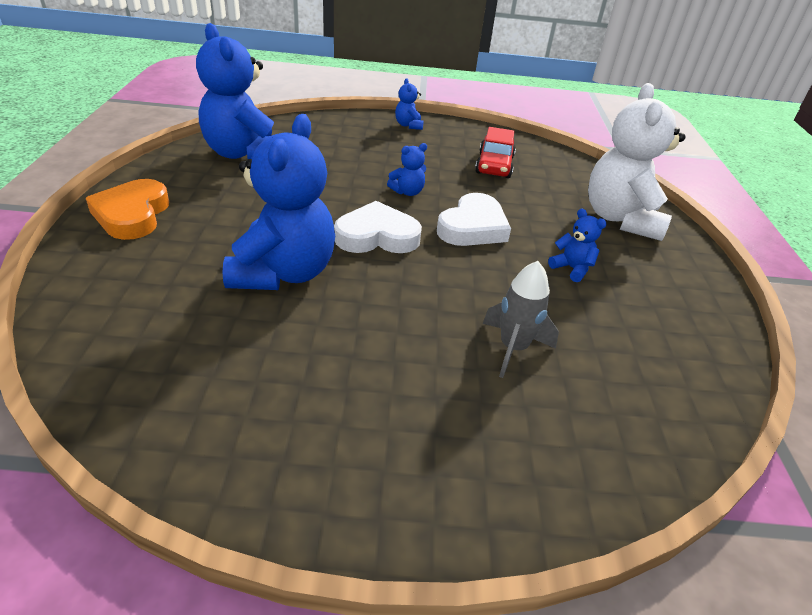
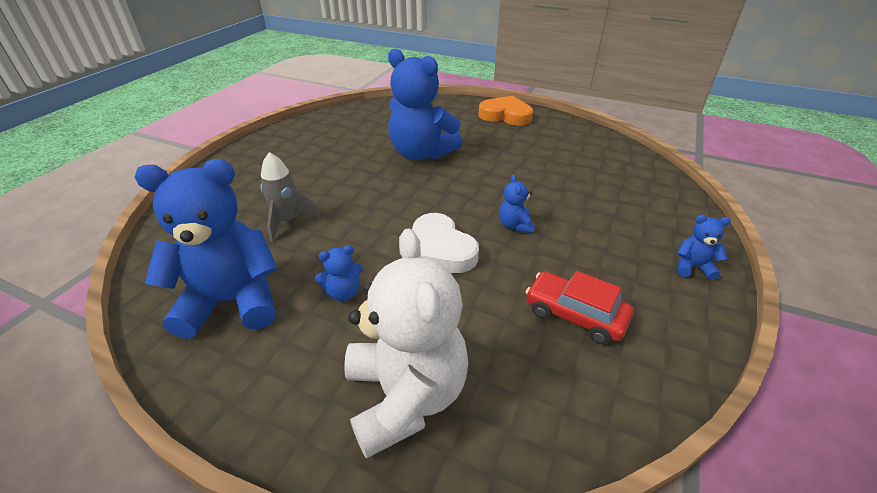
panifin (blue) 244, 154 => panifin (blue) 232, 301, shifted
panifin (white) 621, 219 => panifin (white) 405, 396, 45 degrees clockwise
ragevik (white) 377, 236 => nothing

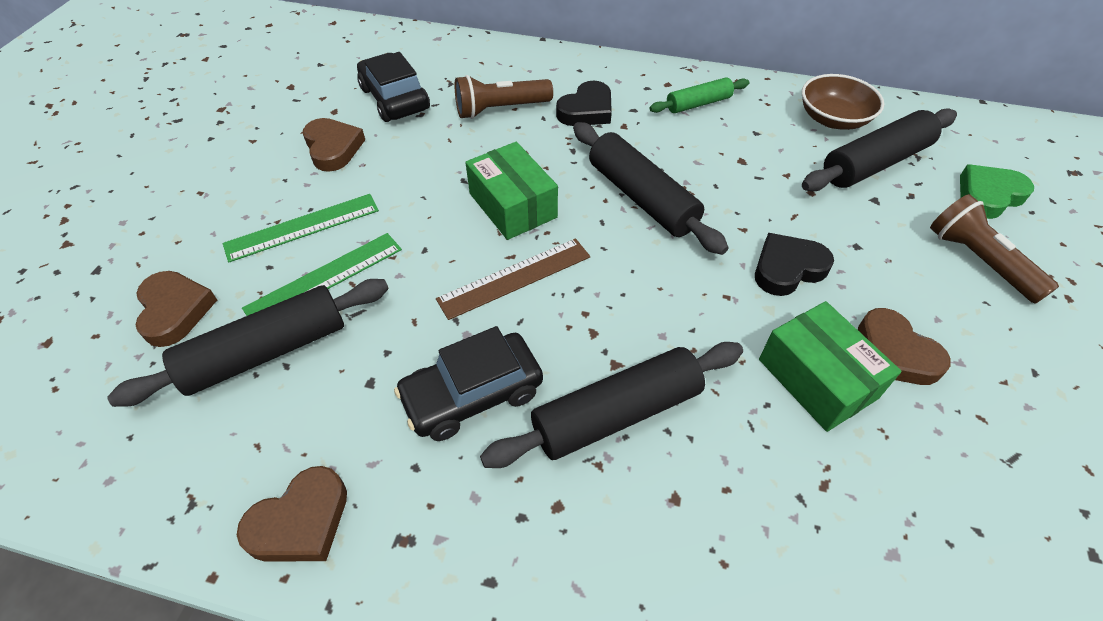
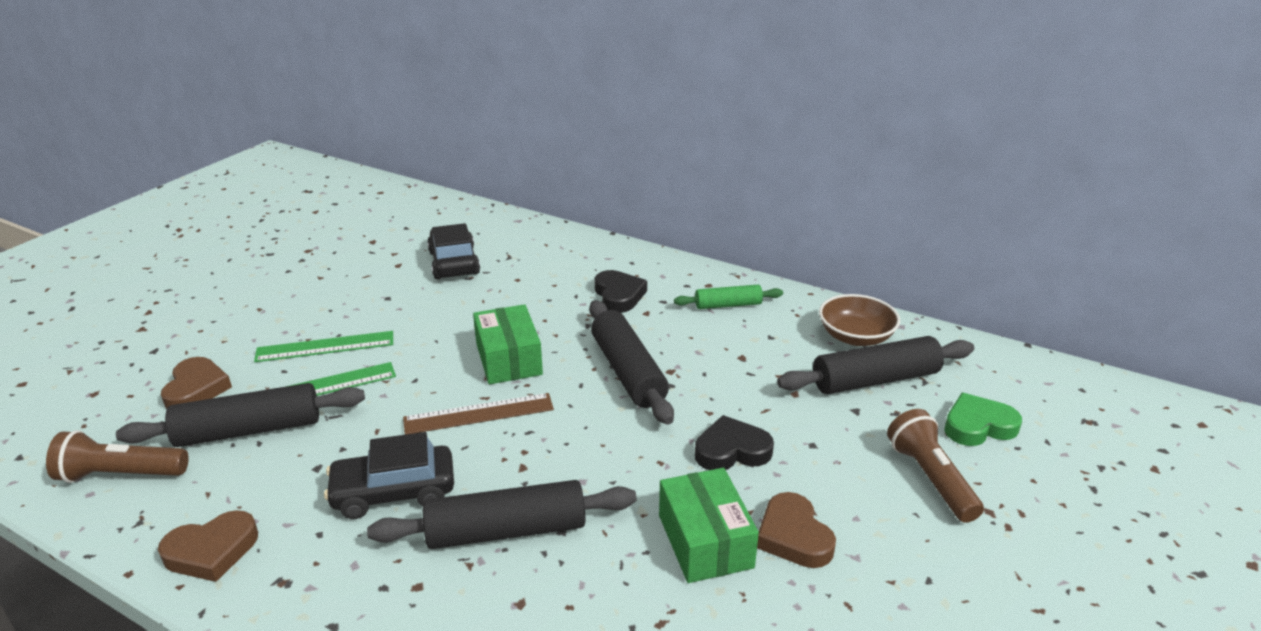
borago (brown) 500, 109 => borago (brown) 120, 475, shifted
ragevik (black) 586, 110 => ragevik (black) 619, 295, 75 degrees counterclockwise
ragevik (brown) 333, 148 => nothing

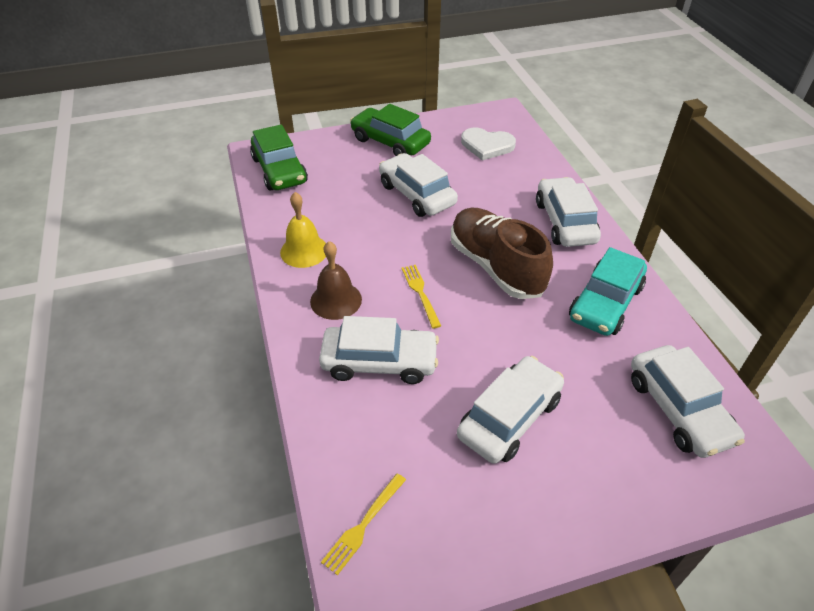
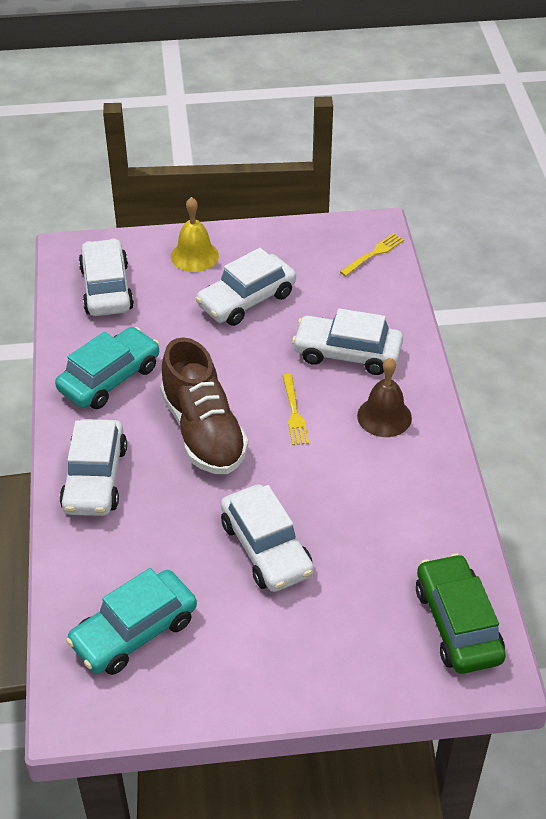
ragevik (white) 487, 145 => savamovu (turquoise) 134, 632
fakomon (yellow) 304, 251 => fakomon (yellow) 194, 256, shifted
savamovu (green) 390, 142 => nothing

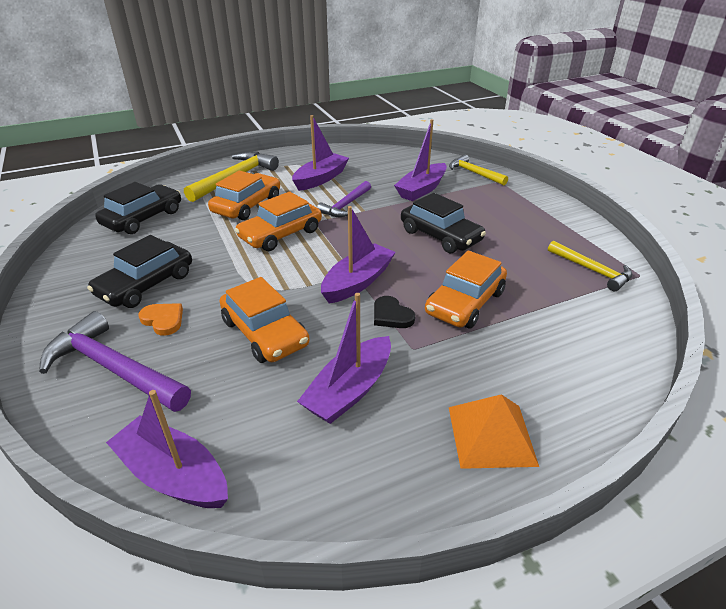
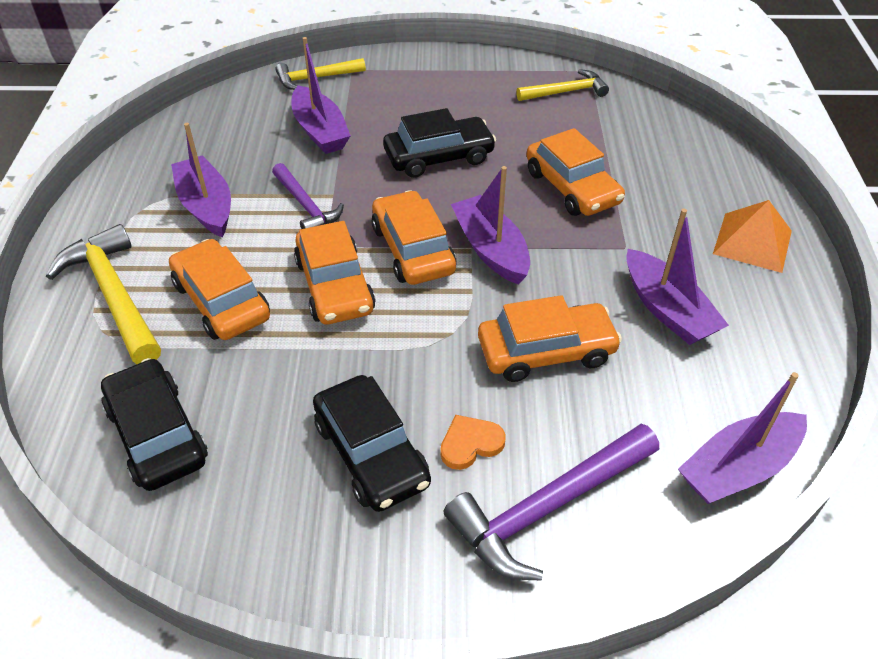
nothing => savamovu (orange) 413, 249
ragevik (black) 391, 315 => nothing

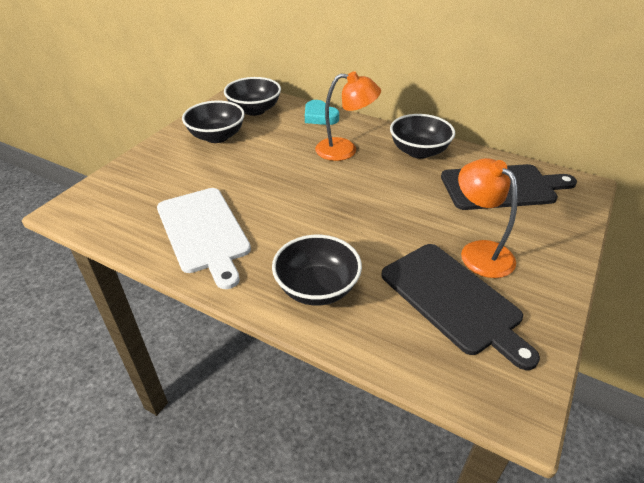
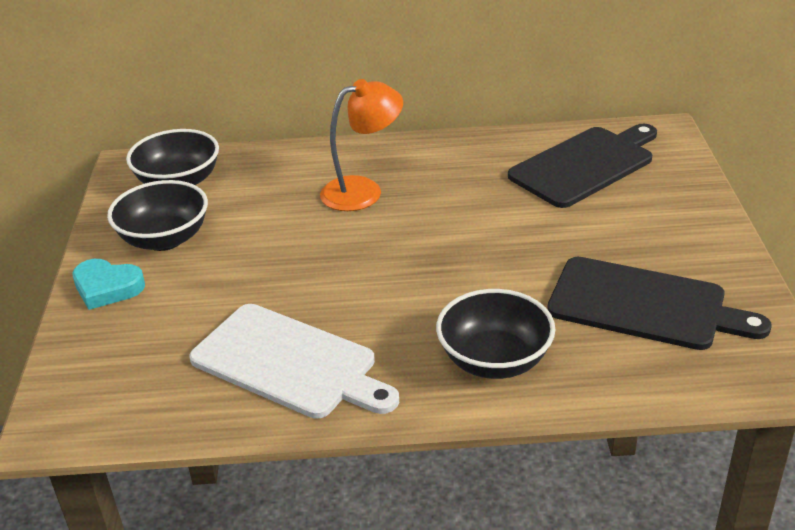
ragevik (turquoise) 319, 116 => ragevik (turquoise) 107, 288, shifted
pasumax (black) 419, 151 => nothing
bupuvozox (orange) 479, 252 => nothing

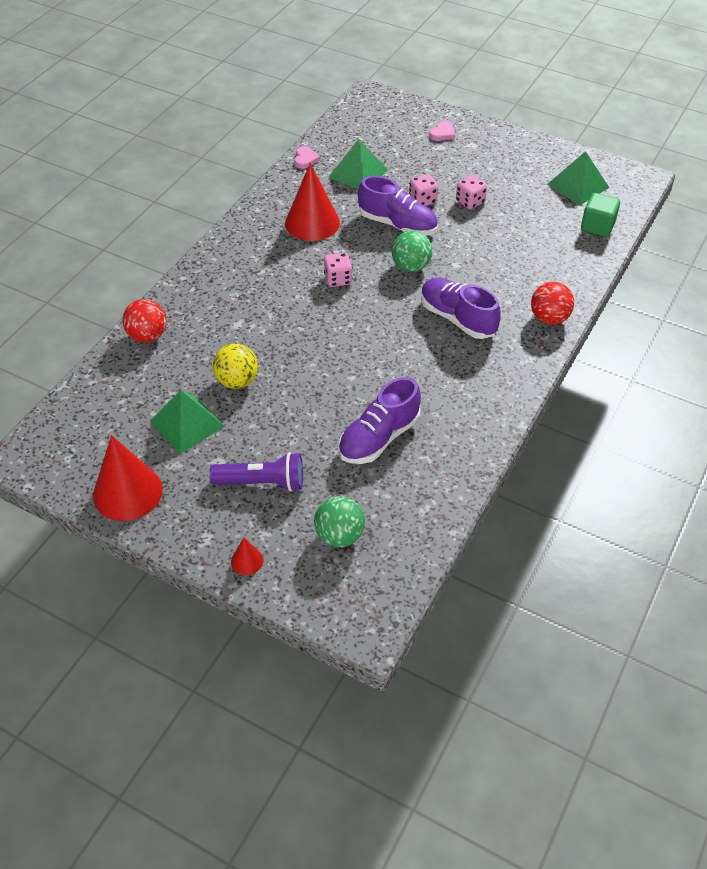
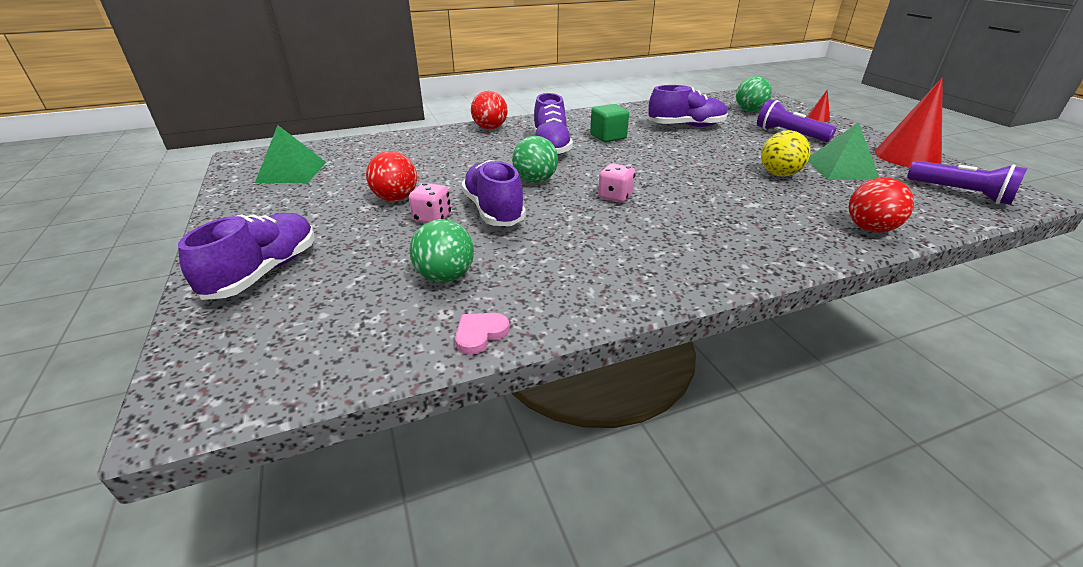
ragevik (pink) 442, 133 => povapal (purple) 264, 272
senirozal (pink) 470, 202 => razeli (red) 396, 198
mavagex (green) 358, 173 => razeli (green) 445, 276
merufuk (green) 597, 226 => merufuk (green) 608, 137, shifted
nothing => borago (purple) 961, 193
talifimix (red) 312, 223 => nothing

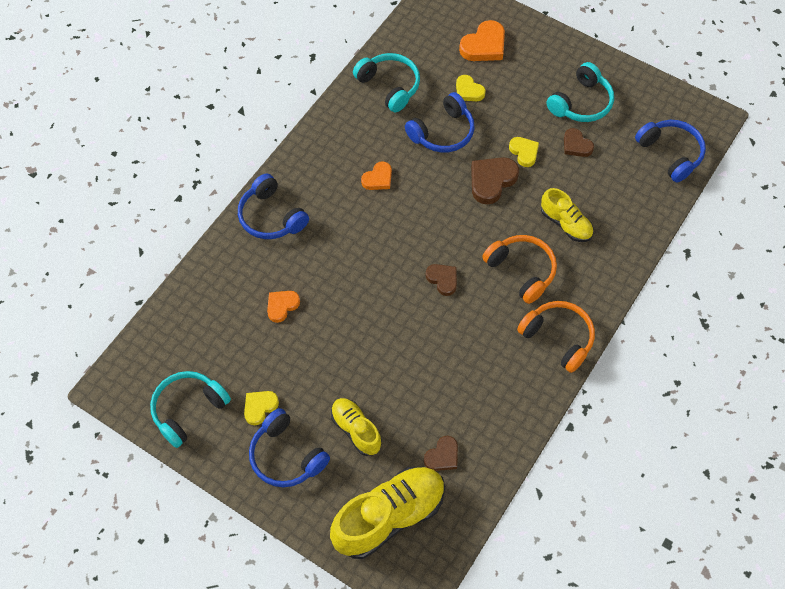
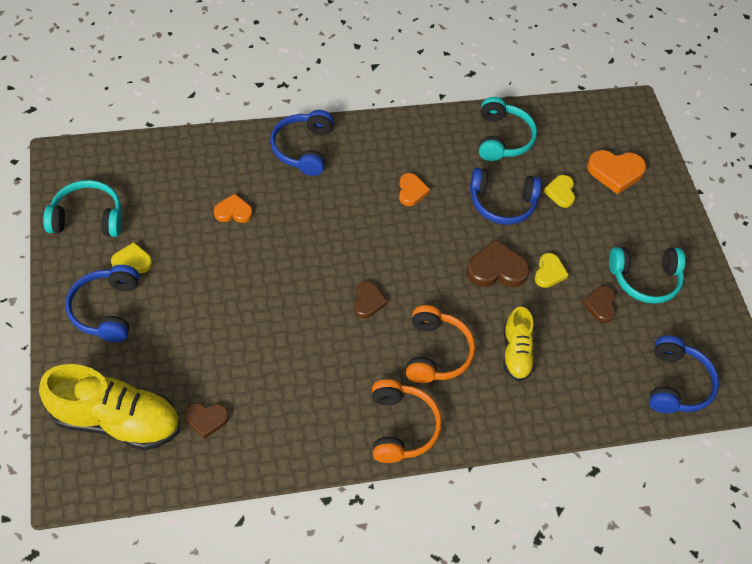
ragevik (orange) 378, 178 => ragevik (orange) 411, 191, 90 degrees counterclockwise
povapal (yellow) 356, 430 => nothing

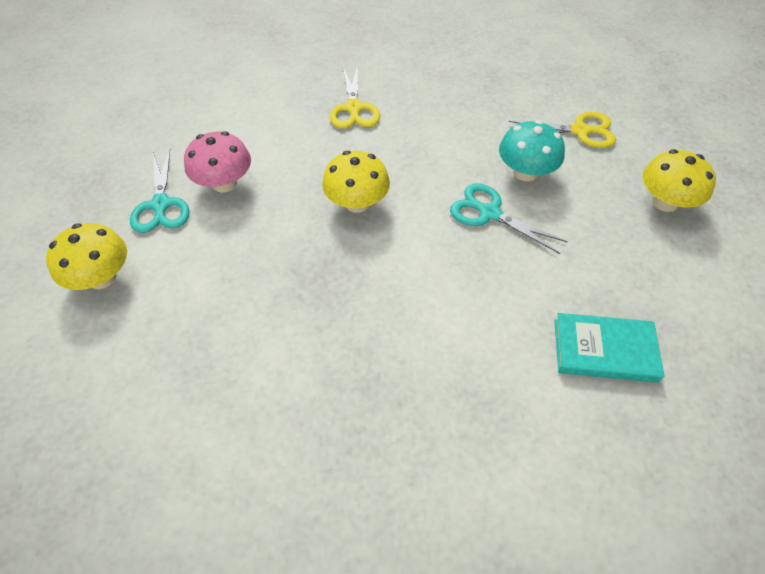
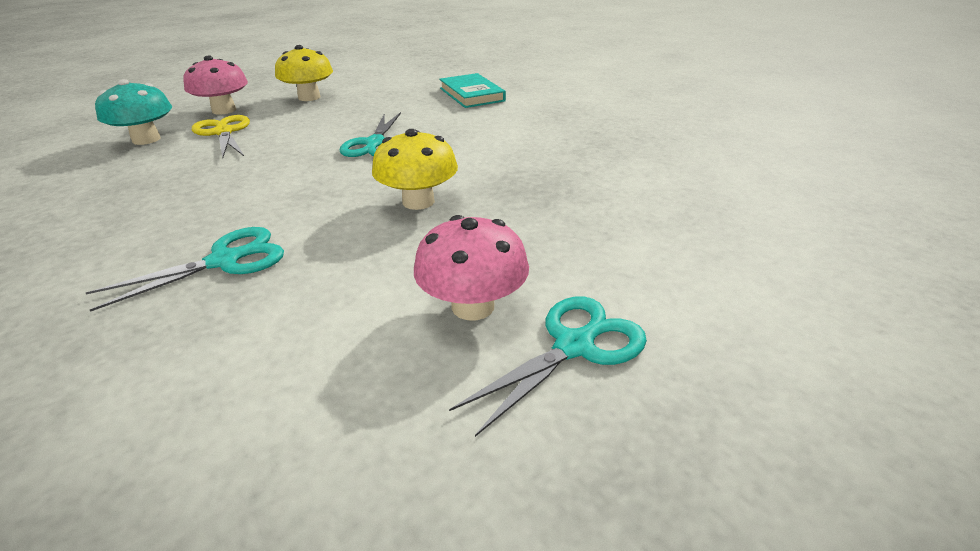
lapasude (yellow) 354, 108 => lapasude (turquoise) 224, 261
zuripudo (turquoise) 525, 172 => zuripudo (turquoise) 146, 139, shifted
nothing => zuripudo (pink) 224, 110
zuripudo (yellow) 102, 277 => nothing

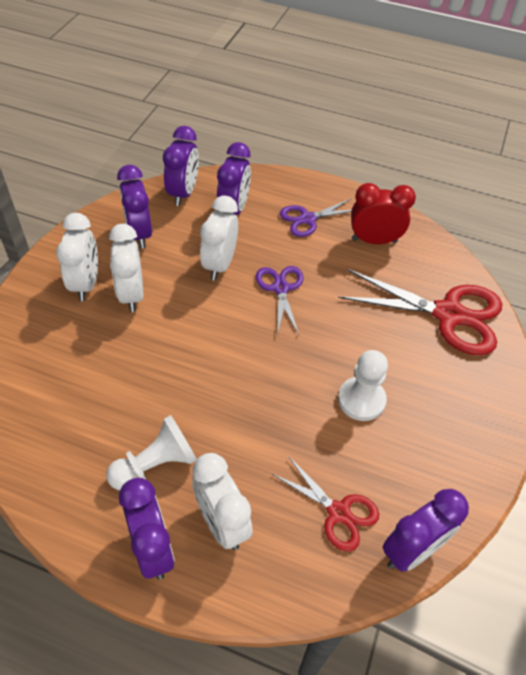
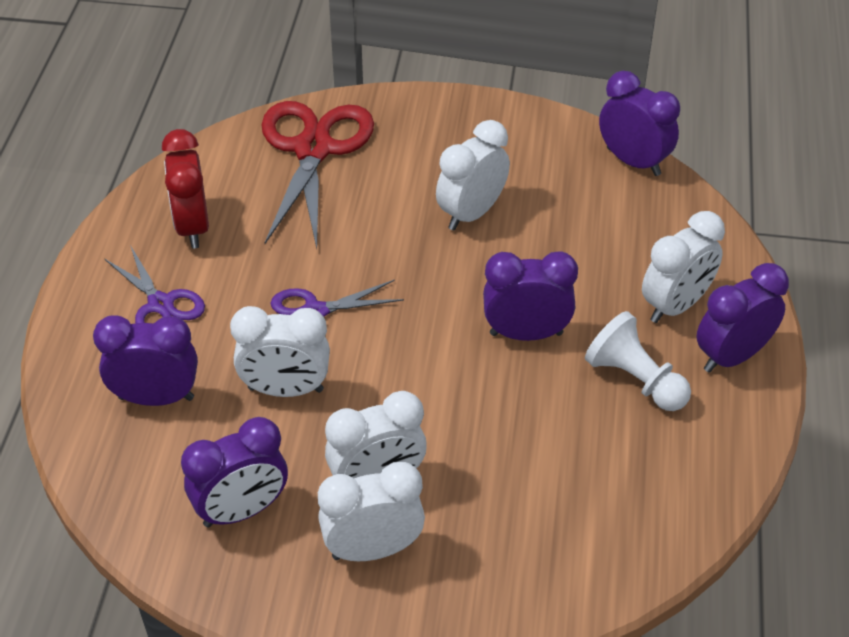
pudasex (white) 361, 400 => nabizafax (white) 471, 213
nabizafax (purple) 183, 193 => nabizafax (purple) 526, 334, shifted
lapasude (red) 338, 512 => nothing

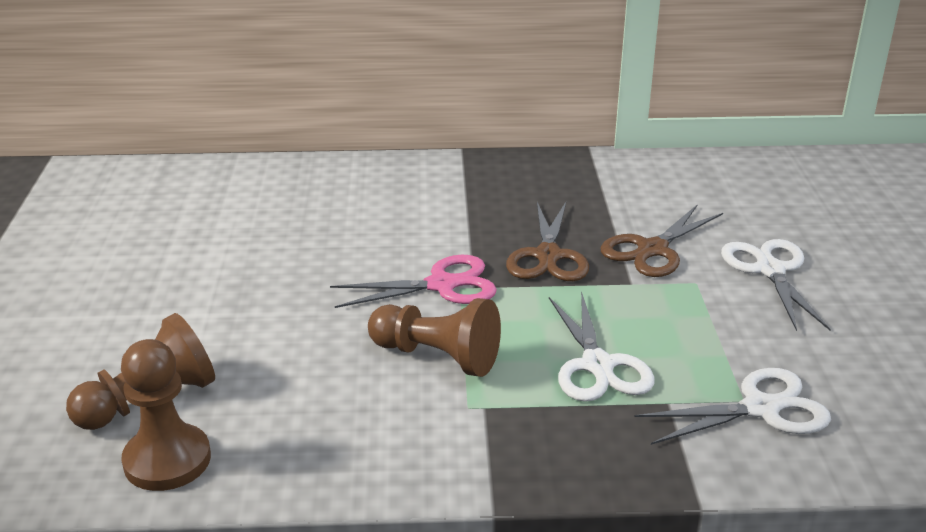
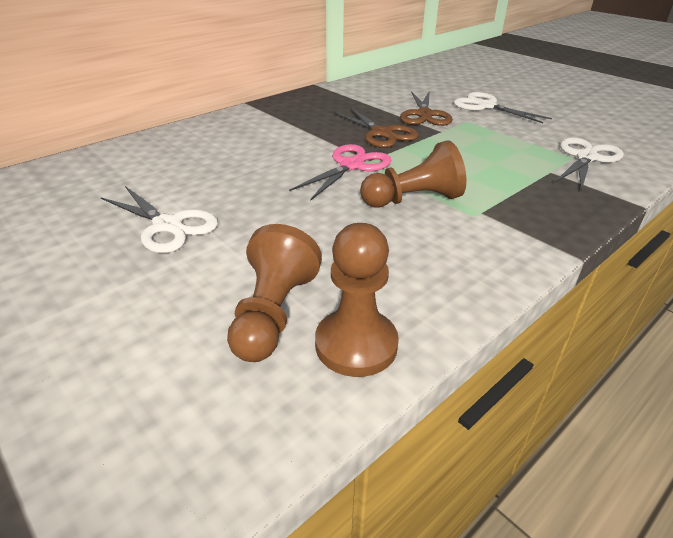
lapasude (white) 597, 365 => lapasude (white) 168, 225, shifted

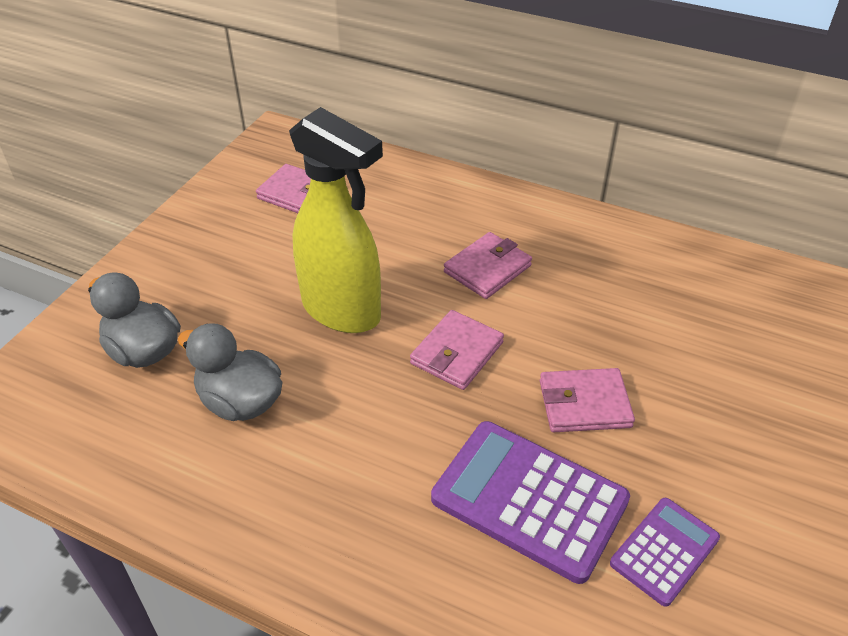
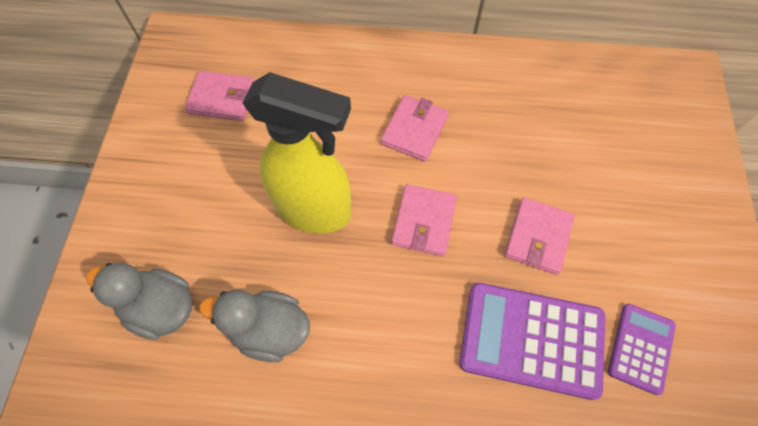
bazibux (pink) 584, 404 => bazibux (pink) 537, 237, 45 degrees counterclockwise

